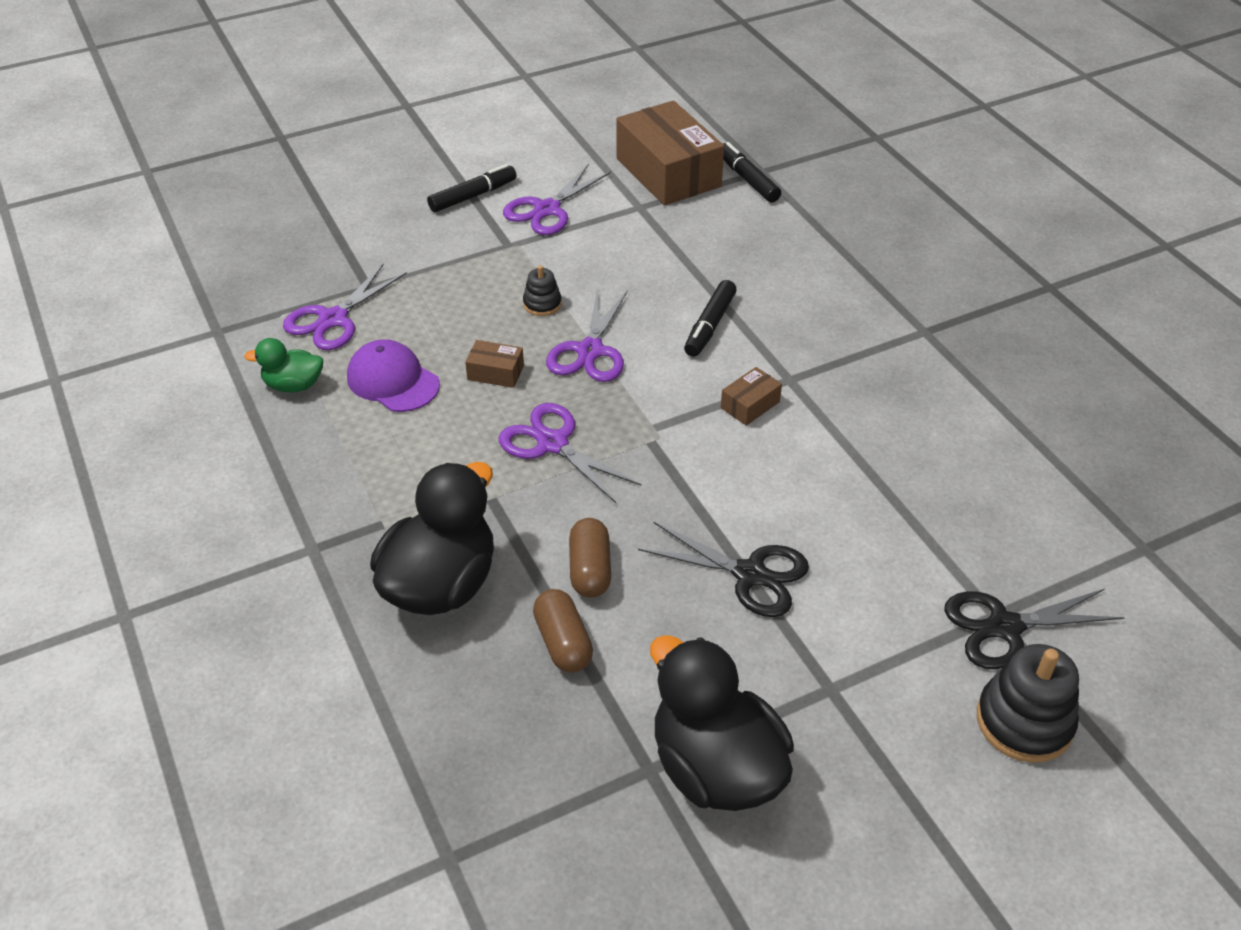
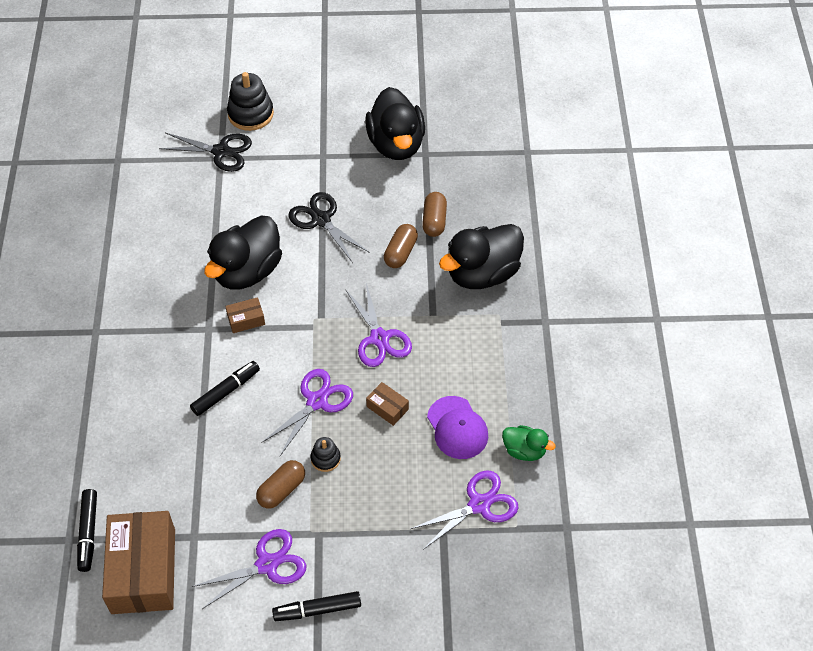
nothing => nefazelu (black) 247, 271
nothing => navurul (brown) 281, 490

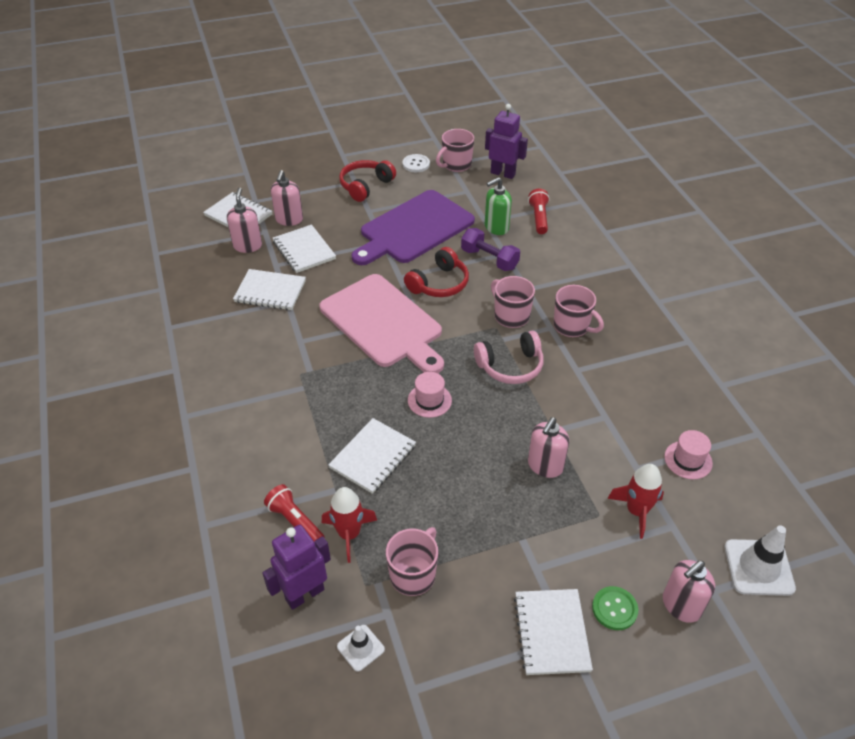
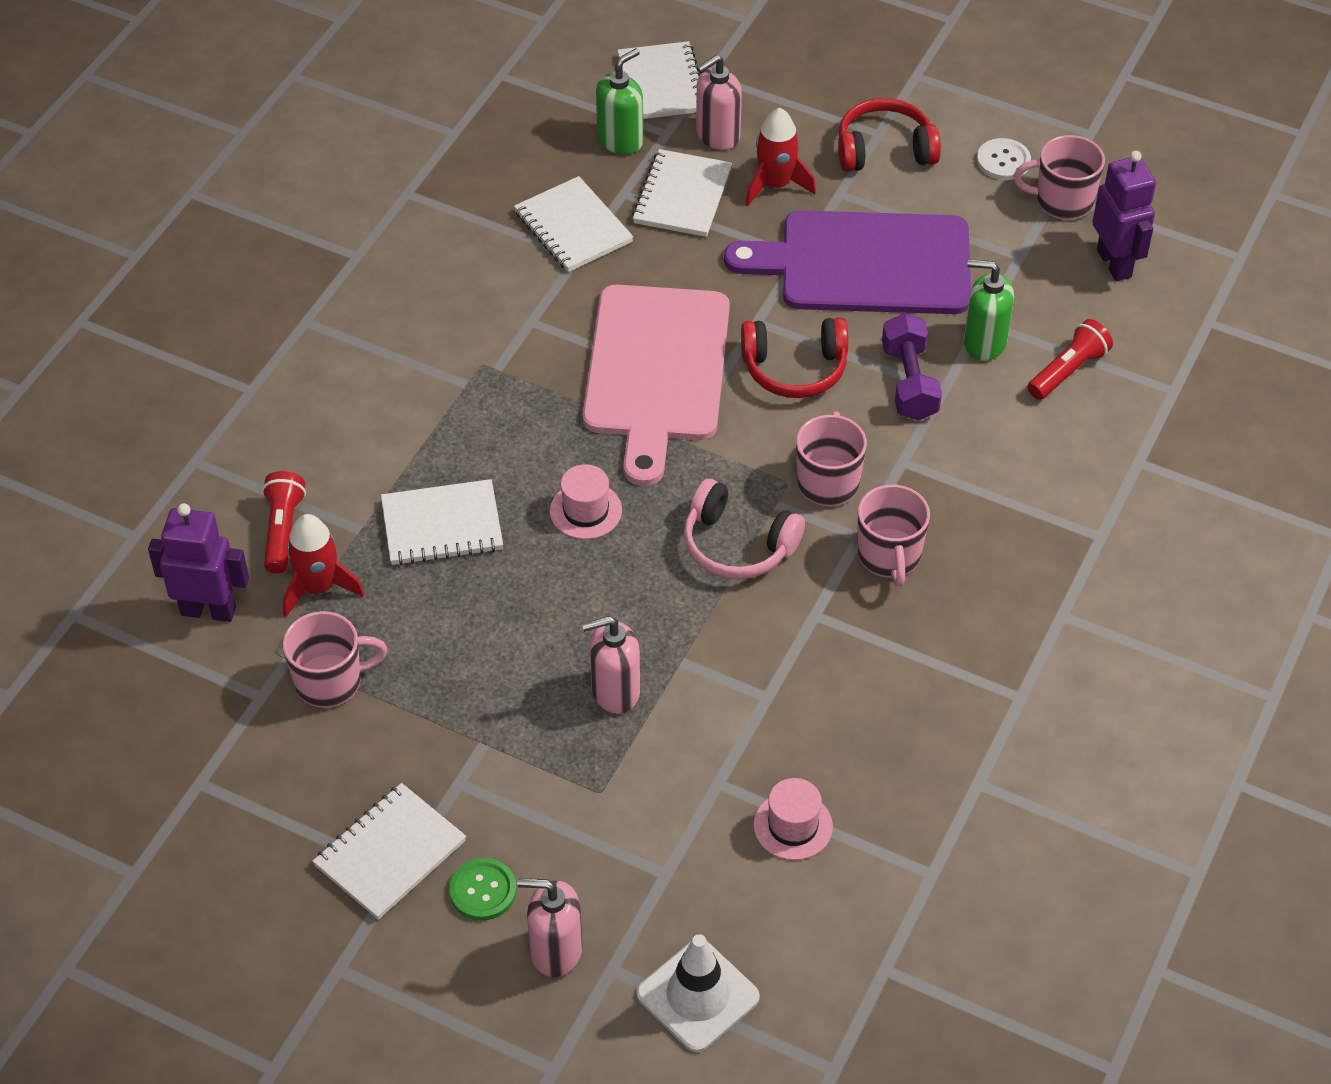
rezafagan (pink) 247, 246 => rezafagan (green) 620, 140
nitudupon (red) 636, 511 => nitudupon (red) 776, 185, shifted
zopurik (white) 360, 648 => nothing

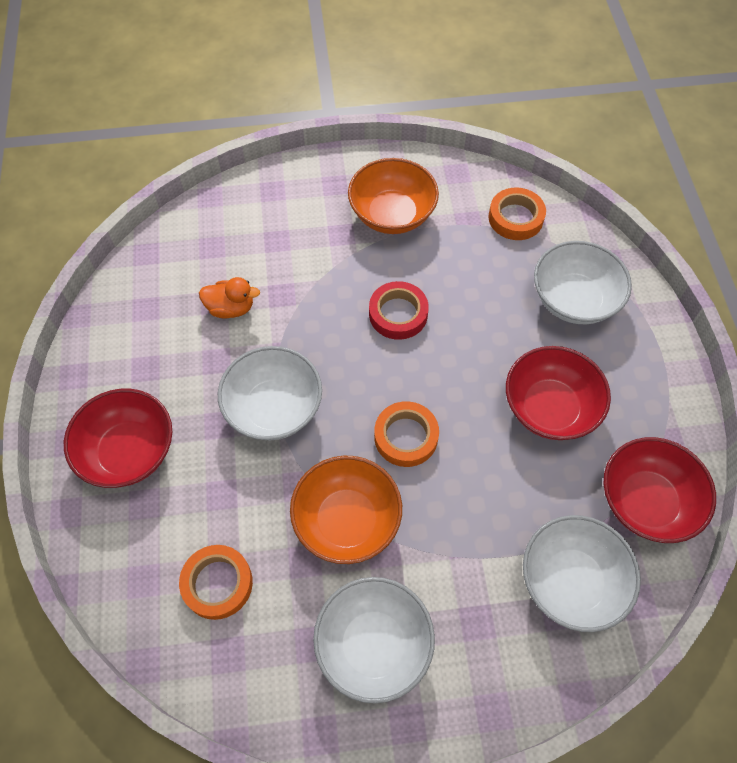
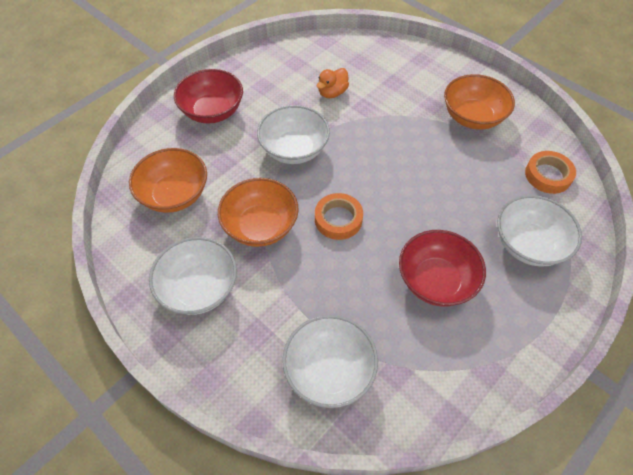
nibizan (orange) 217, 583 => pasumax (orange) 174, 195
nefazelu (orange) 231, 308 => nefazelu (orange) 332, 93, 75 degrees clockwise
nibizan (red) 398, 314 => nothing
pasumax (red) 646, 501 => nothing

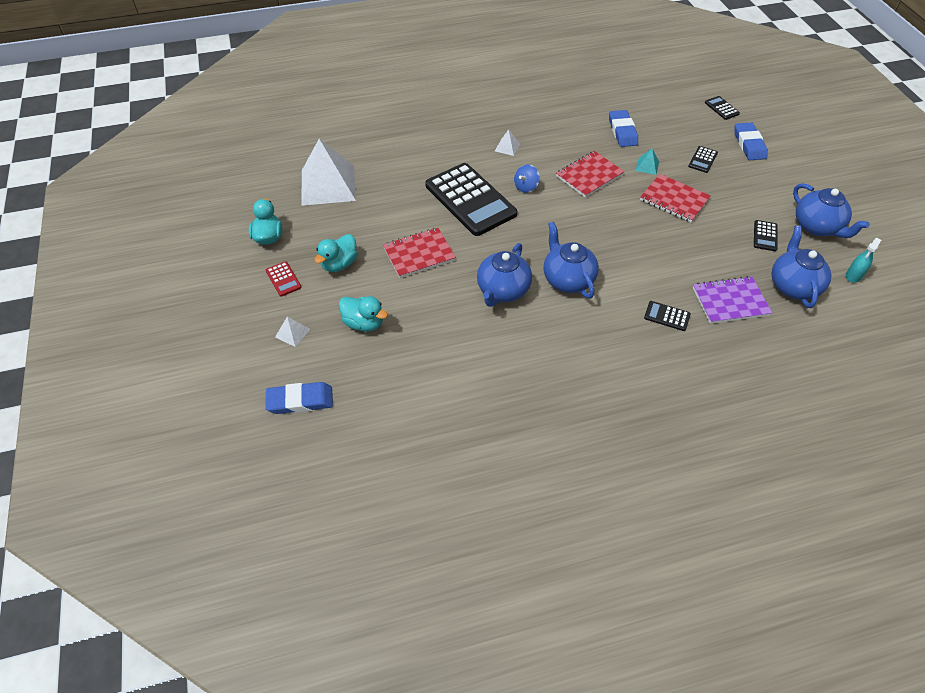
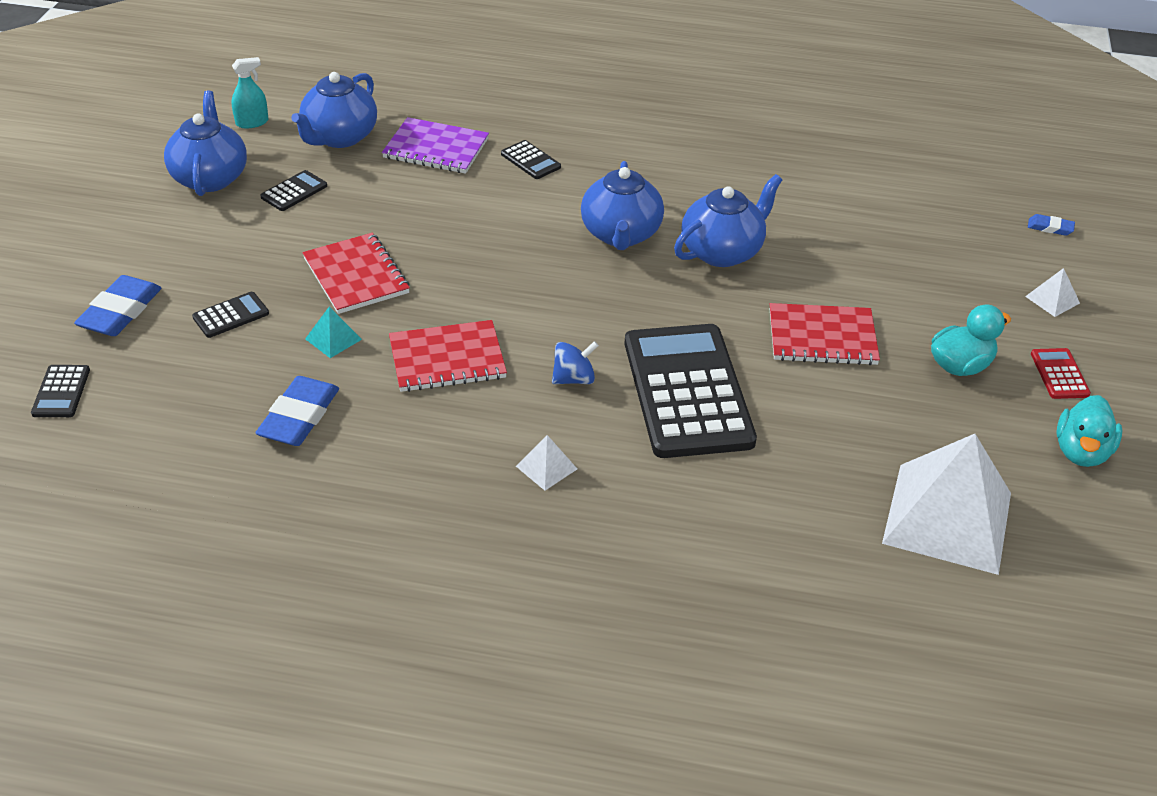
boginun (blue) 300, 401 => boginun (blue) 1050, 227, x0.51
nefazelu (turquoise) 364, 323 => nothing

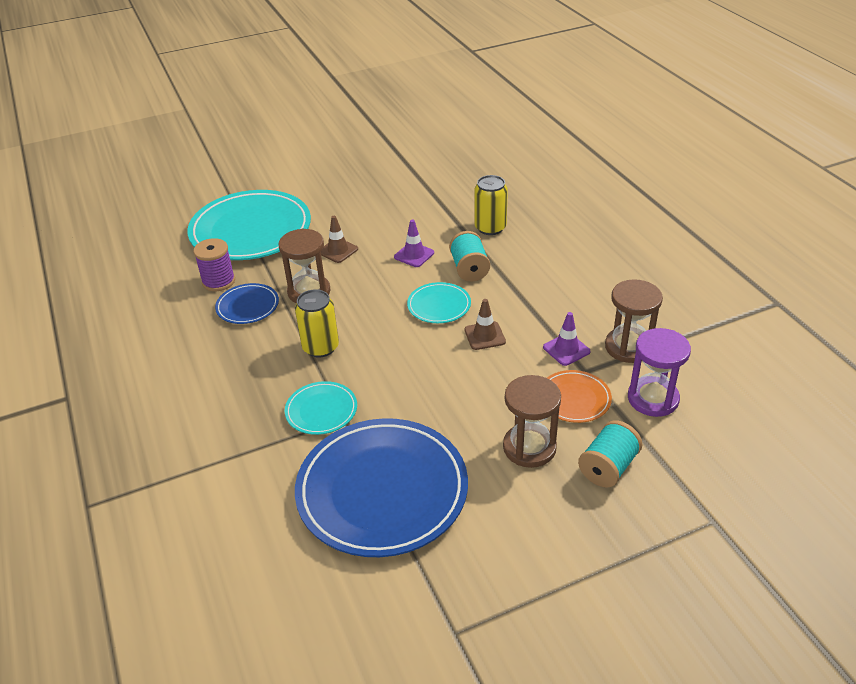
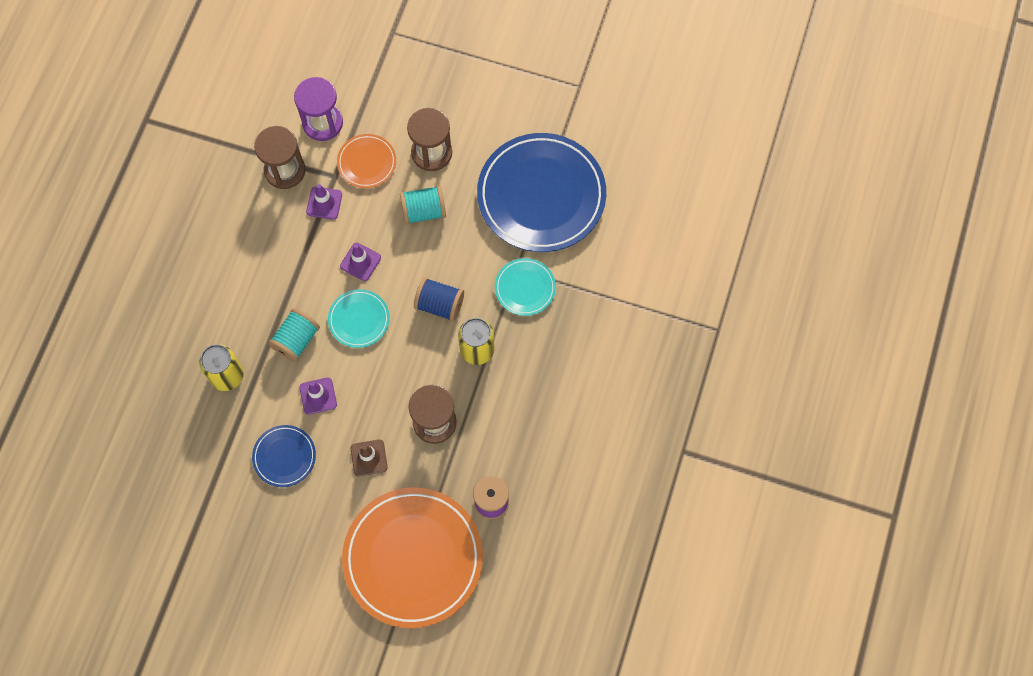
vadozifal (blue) 247, 306 => vadozifal (blue) 284, 457, shifted
zopurik (brown) 484, 336 => zopurik (purple) 360, 262
vadozifal (turquoise) 251, 230 => vadozifal (orange) 413, 558
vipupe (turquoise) 608, 467 => vipupe (turquoise) 424, 211, shifted
nothing => vipupe (blue) 439, 304

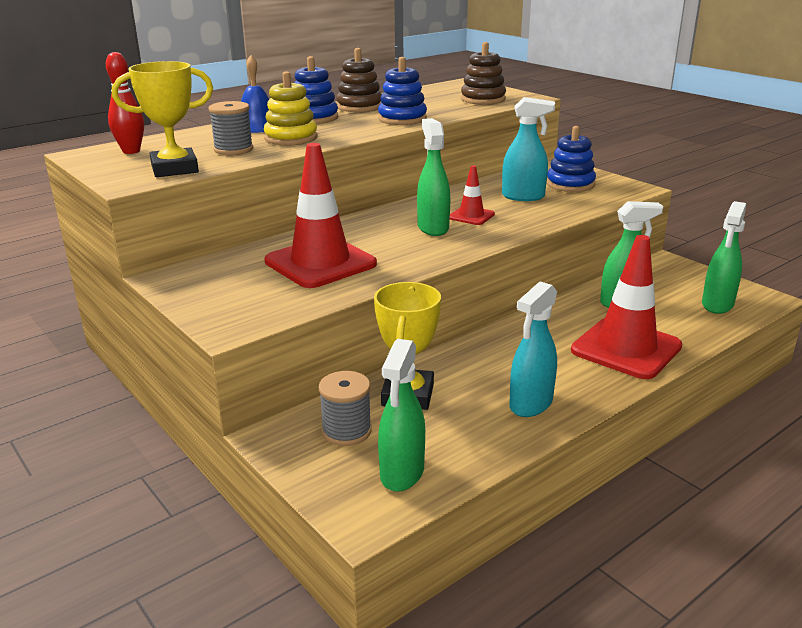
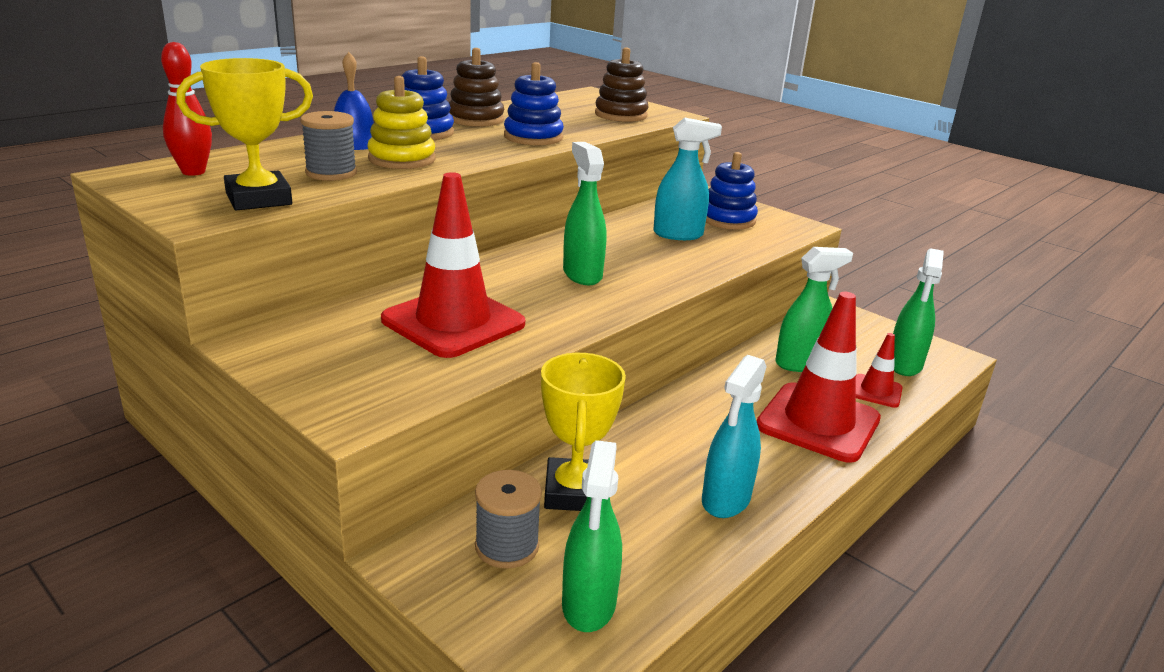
zopurik (red) 471, 216 => zopurik (red) 876, 391, shifted

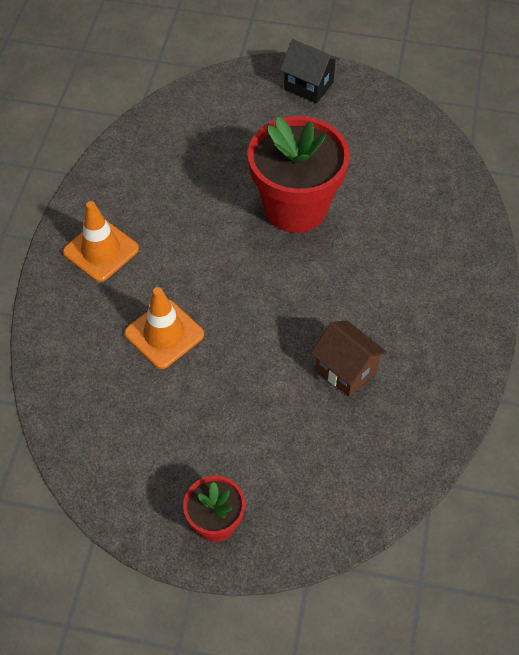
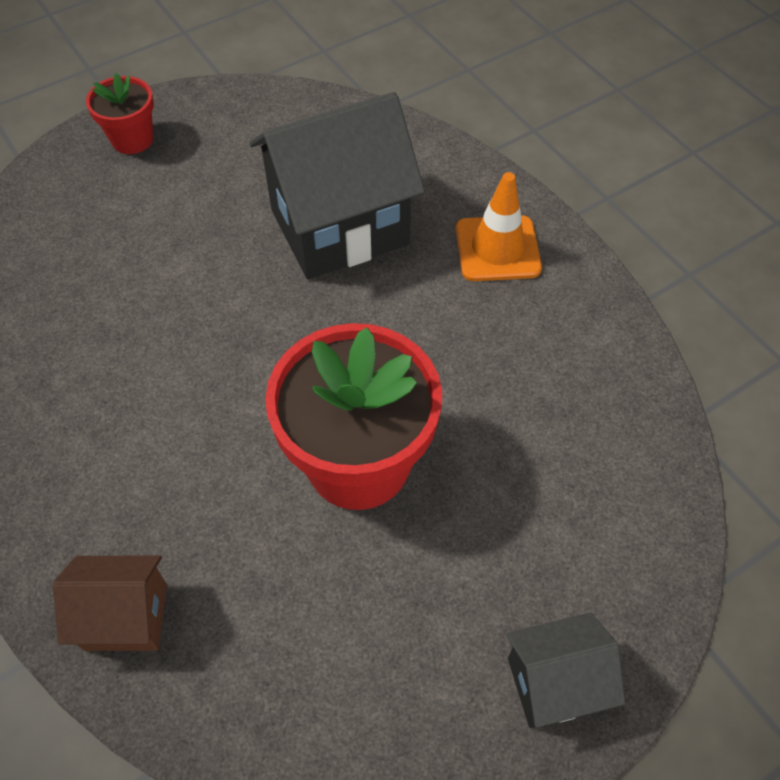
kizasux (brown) 346, 370 => kizasux (brown) 126, 617, shifted
zopurik (orange) 164, 334 => kizasux (black) 339, 227

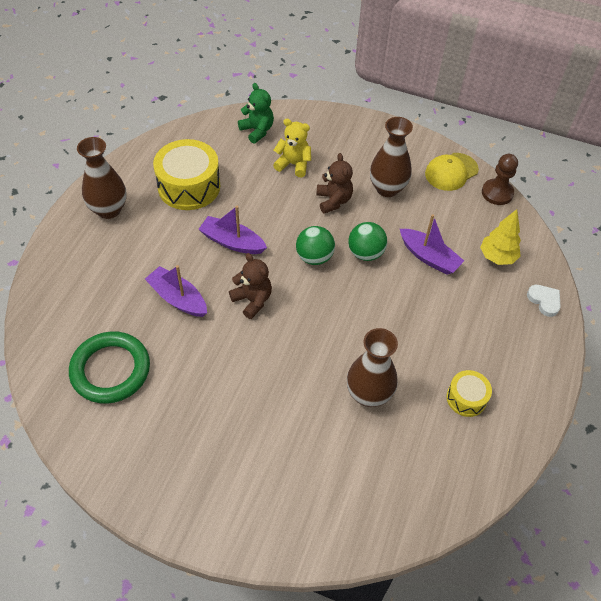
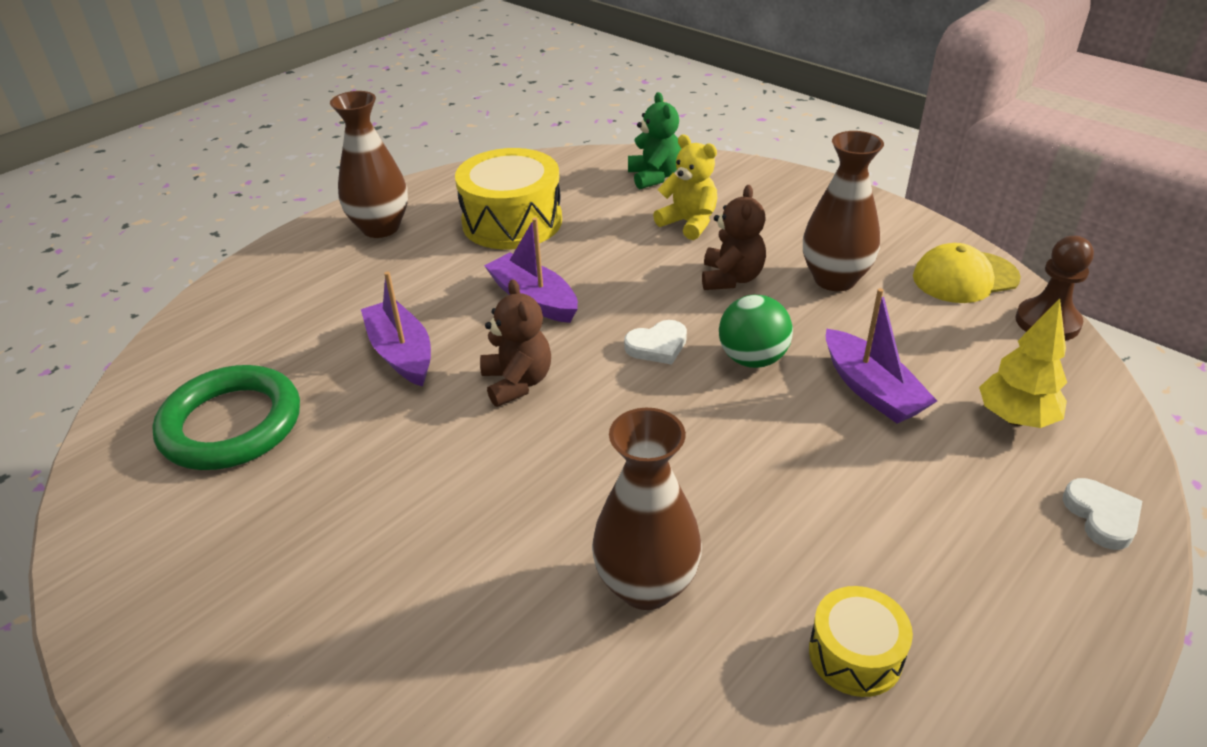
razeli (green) 314, 257 => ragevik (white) 657, 346

